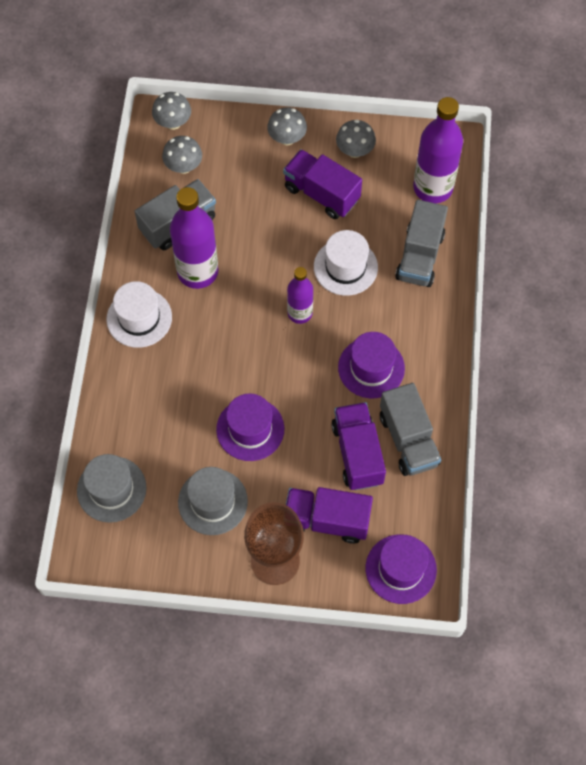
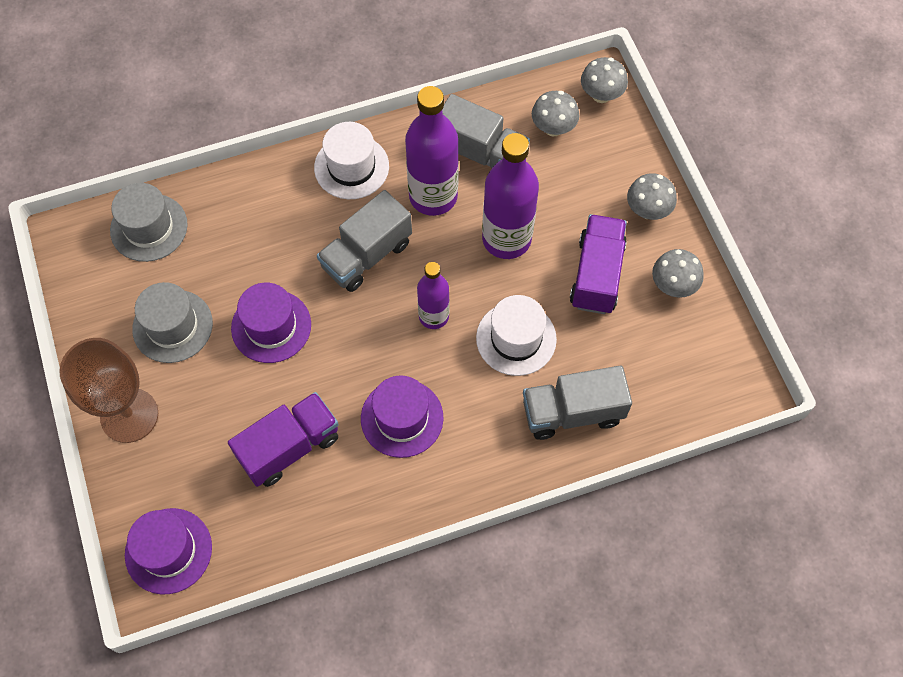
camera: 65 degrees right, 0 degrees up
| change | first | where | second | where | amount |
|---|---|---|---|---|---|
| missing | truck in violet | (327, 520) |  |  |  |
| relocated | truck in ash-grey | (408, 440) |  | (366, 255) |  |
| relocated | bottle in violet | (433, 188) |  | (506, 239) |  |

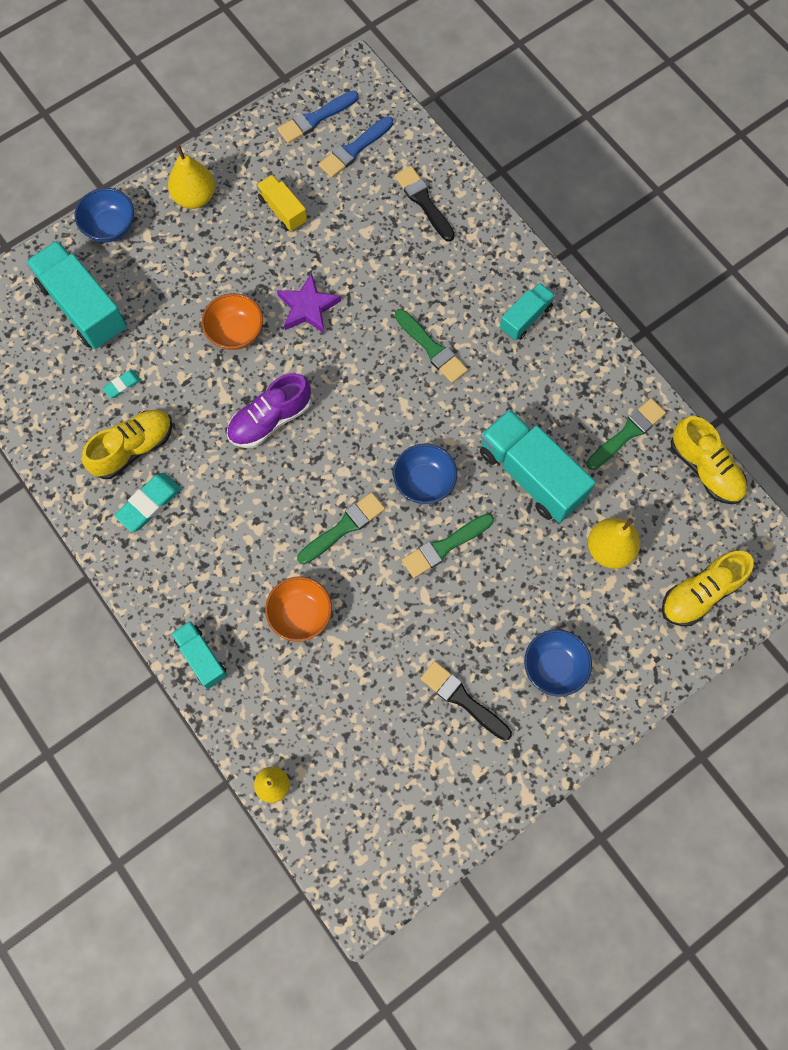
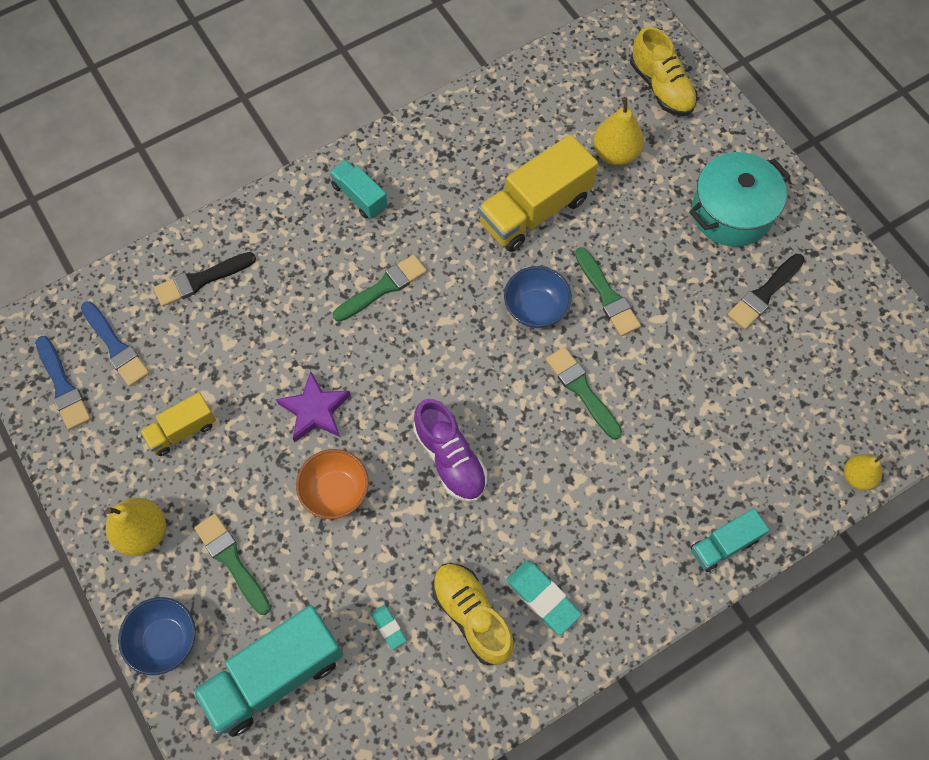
camera: 85 degrees left, 5 degrees down
| change | first | where | second | where | amount |
|---|---|---|---|---|---|
| missing | deep dish in orange-coloured | (300, 614) |  |  |  |
| colour | truck in aqua | (531, 475) | truck in yellow | (534, 210) |  |
| exchanged | deep dish in blue | (554, 667) | stockpot in aqua | (731, 213) |  |
| relocated | brush in green | (627, 433) |  | (231, 560) |  |
| missing | shoe in yellow | (705, 468) |  |  |  |

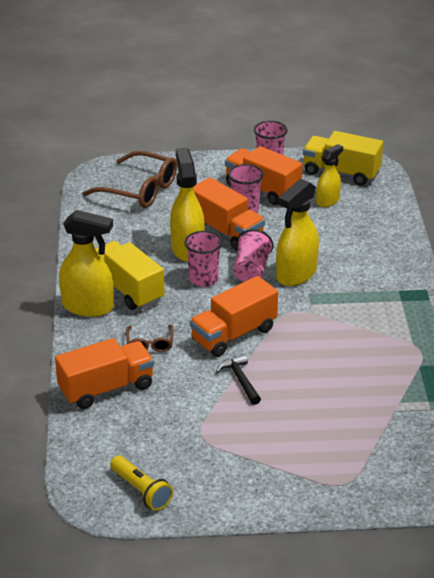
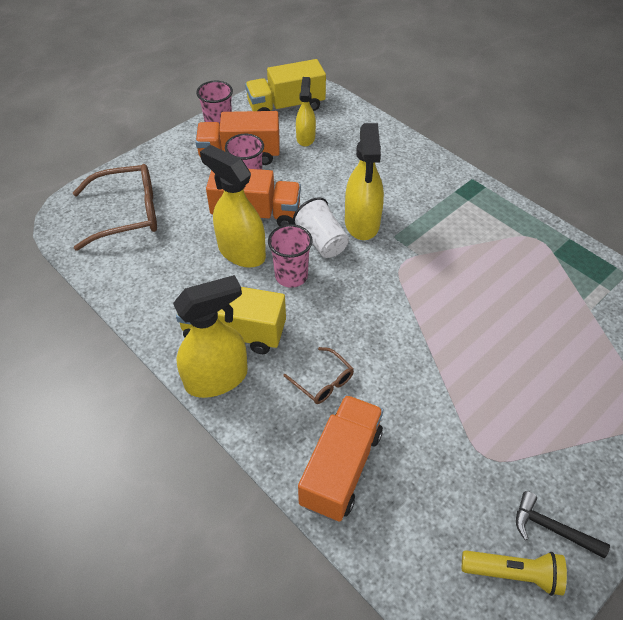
camera: 40 degrees left, 15 degrees up
| change | first | where | second | where | amount |
|---|---|---|---|---|---|
| missing | truck in orange-coloured | (233, 334) |  |  |  |
| relocated | claw hammer in jet-black | (240, 380) |  | (552, 529) |  |
| colour | tumbler in rose-pink | (251, 270) | tumbler in pure white | (321, 241) |  |

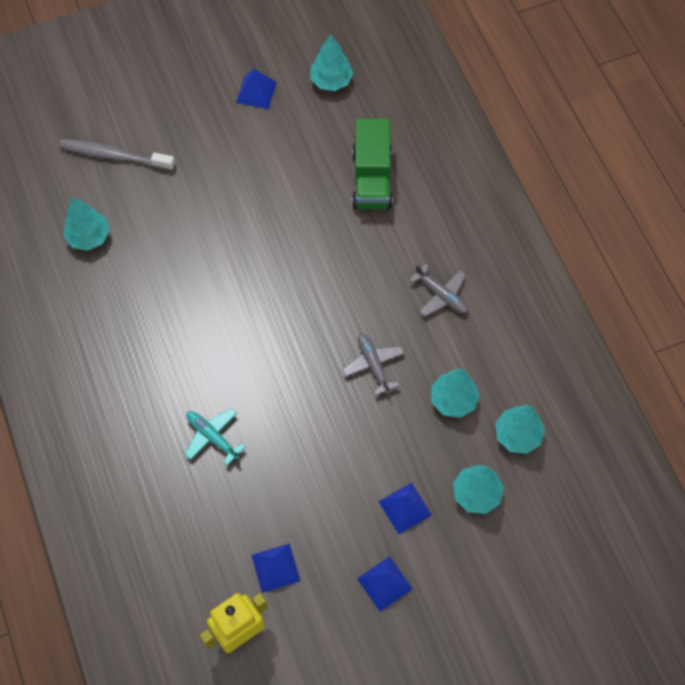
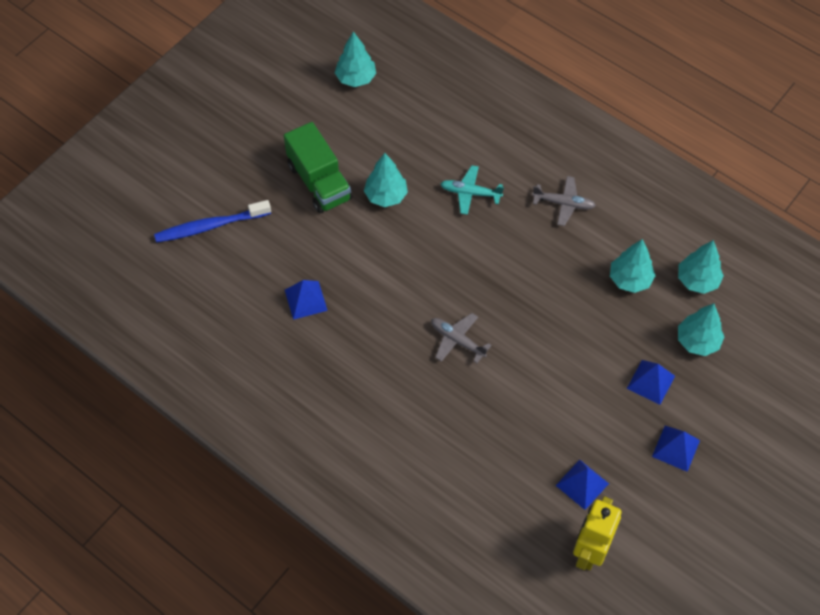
camera: 30 degrees left, 5 degrees down
| change | first | where | second | where | amount |
|---|---|---|---|---|---|
| colour | tooth brush in ash-grey | (114, 156) | tooth brush in blue | (210, 226) |  |
| relocated | tree in aqua | (89, 237) |  | (386, 196) |  |
| relocated | aeroplane in aqua | (212, 436) |  | (470, 193) |  |
| relocated | pyramid shape in blue | (256, 92) |  | (305, 300) |  |
| relocated | aeroplane in ash-grey | (373, 365) |  | (457, 340) |  |
| relocated | truck in green | (371, 179) |  | (319, 182) |  |

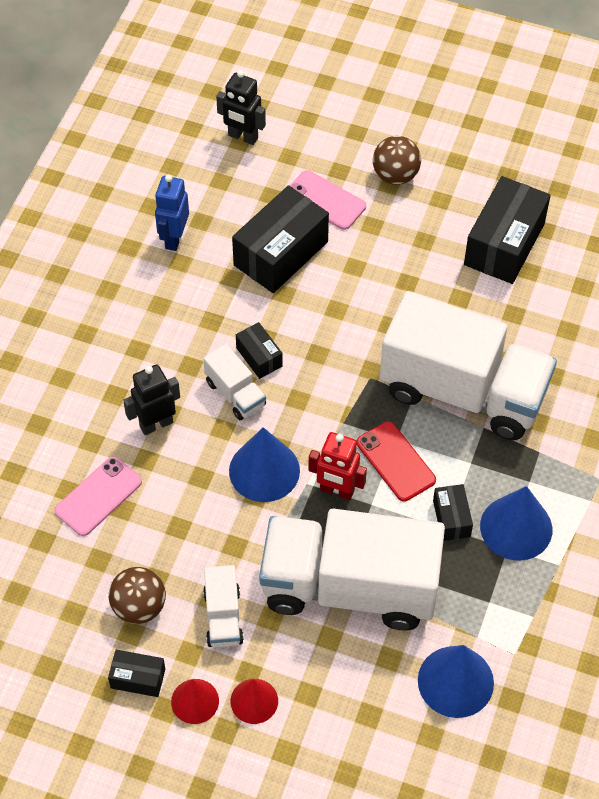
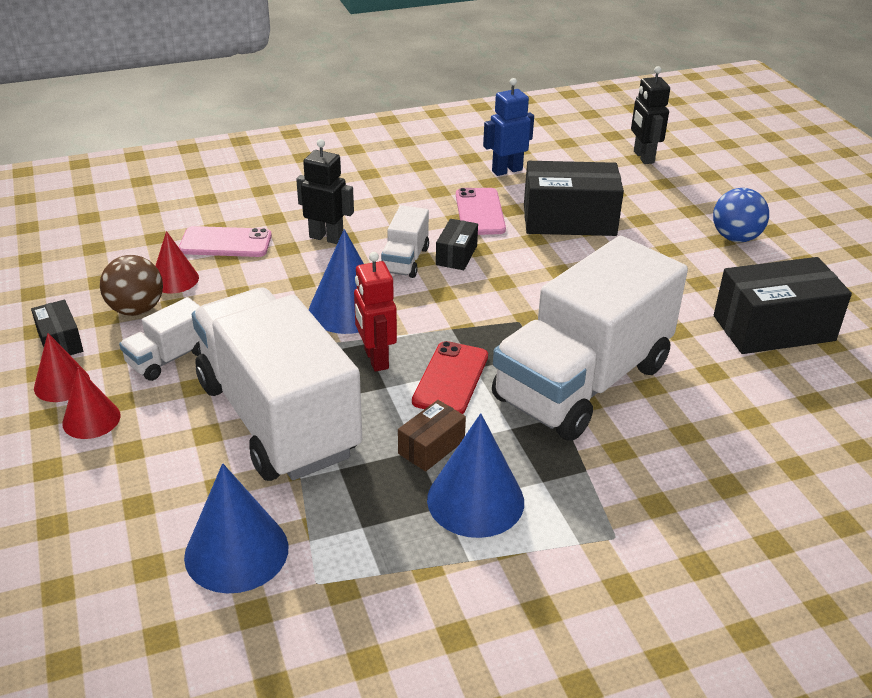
camera: 50 degrees right, 20 degrees down
| change | first | where | second | where | amount |
|---|---|---|---|---|---|
| relocated | smartphone in rose-pink | (325, 200) |  | (479, 212) |  |
| colour | ball in brown | (395, 175) | ball in blue | (735, 238) |  |
| spun | truck in pure white | (463, 391) |  | (582, 382) | 60 degrees clockwise |
| colour | box in jet-black | (451, 518) | box in brown | (431, 447) |  |
| appeared |  |  | cone in crimson | (174, 279) |  |

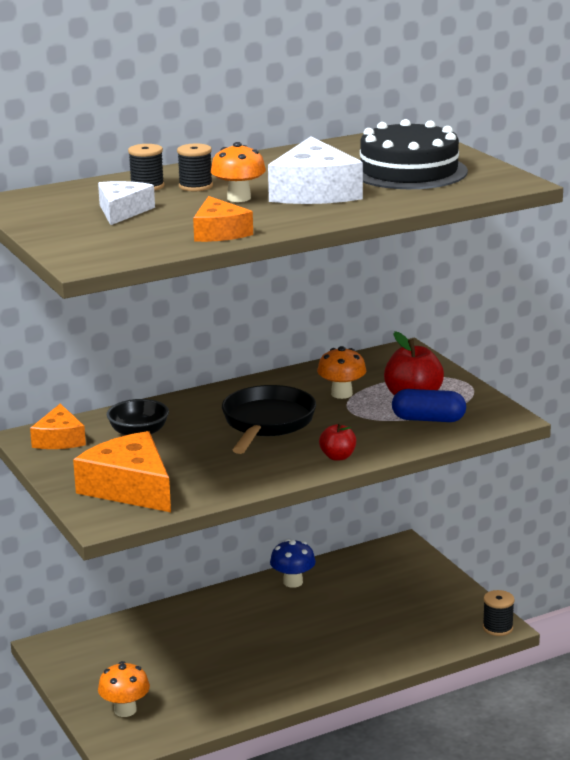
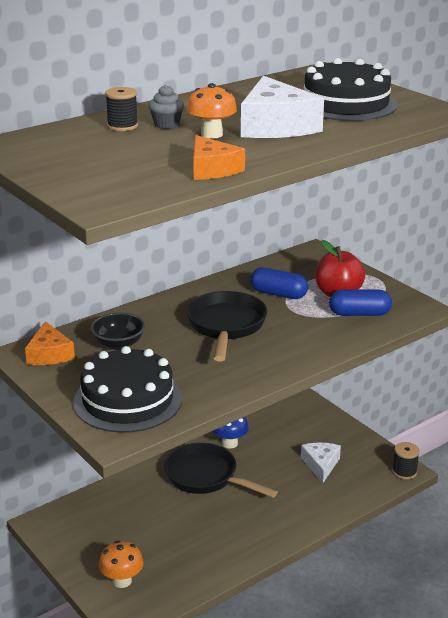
camera: 10 degrees left, 5 degrees up
| change | first | where | second | where | amount |
|---|---|---|---|---|---|
| exchanged | cheese wedge in orange-coloured | (130, 488) | gateau in jet-black | (128, 400) |  |
| relocated | cheese wedge in pure white | (122, 211) |  | (321, 465) |  |
| exchanged | spool in jet-black | (195, 186) | fairy cake in ash-grey | (166, 124) |  |
| exchanged | toadstool in orange-coloured | (341, 394) | pill in blue | (278, 294) |  |
| missing | apple in crimson | (338, 457) |  |  |  |
| appeared |  |  | frying pan in jet-black | (206, 477) |  |

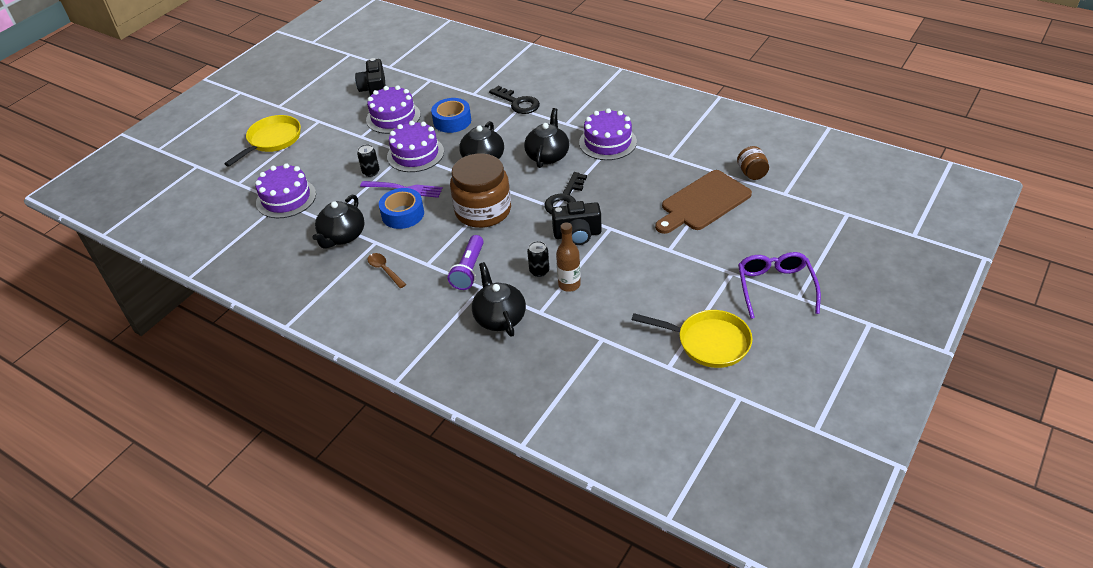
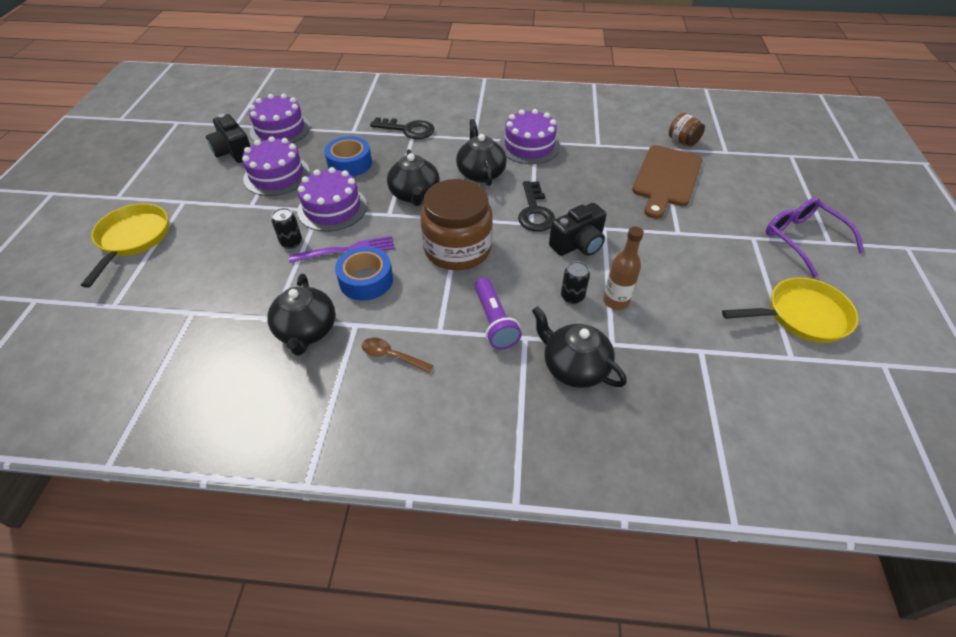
camera: 30 degrees left, 5 degrees up
| change | first | where | second | where | amount |
|---|---|---|---|---|---|
| relocated | gateau in violet | (286, 198) |  | (280, 129) |  |

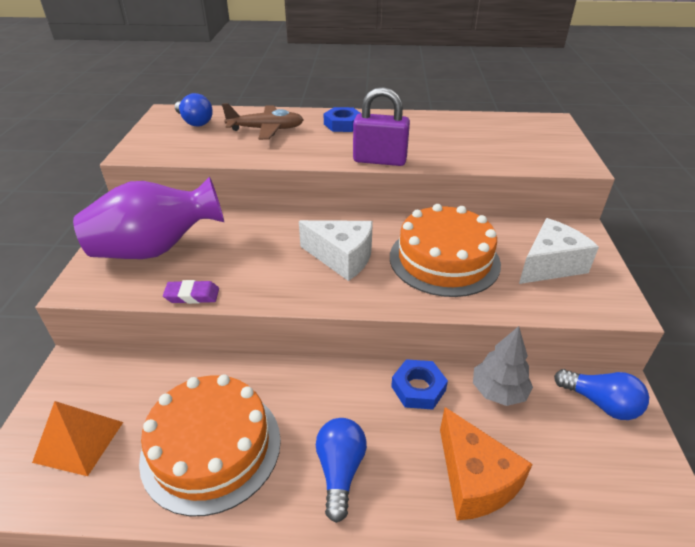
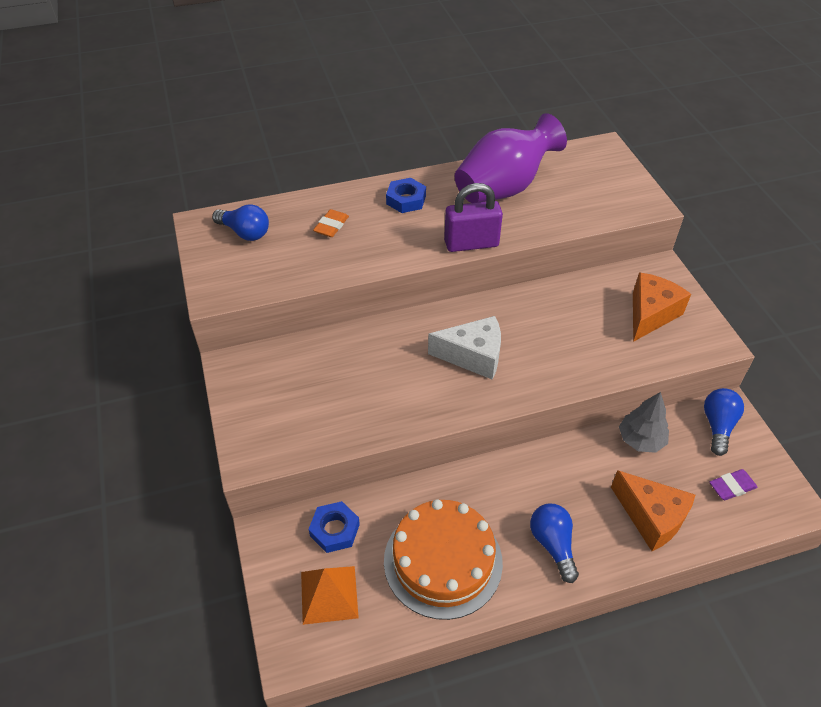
camera: 20 degrees left, 10 degrees up
| change | first | where | second | where | amount |
|---|---|---|---|---|---|
| relocated | vase in violet | (156, 249) |  | (504, 188) |  |
| relocated | gum eraser in violet | (192, 295) |  | (732, 487) |  |
| exchanged | aeroplane in brown | (266, 129) | gum eraser in orange-coloured | (331, 226) |  |
| missing | gateau in orange-coloured | (444, 260) |  |  |  |
| relocated | hexagon nut in blue | (418, 388) |  | (335, 530) |  |
| colour | cheese wedge in pure white | (550, 265) | cheese wedge in orange-coloured | (650, 314) |  |
| spun | lightbulb in blue | (600, 403) |  | (717, 426) | 90 degrees counterclockwise |

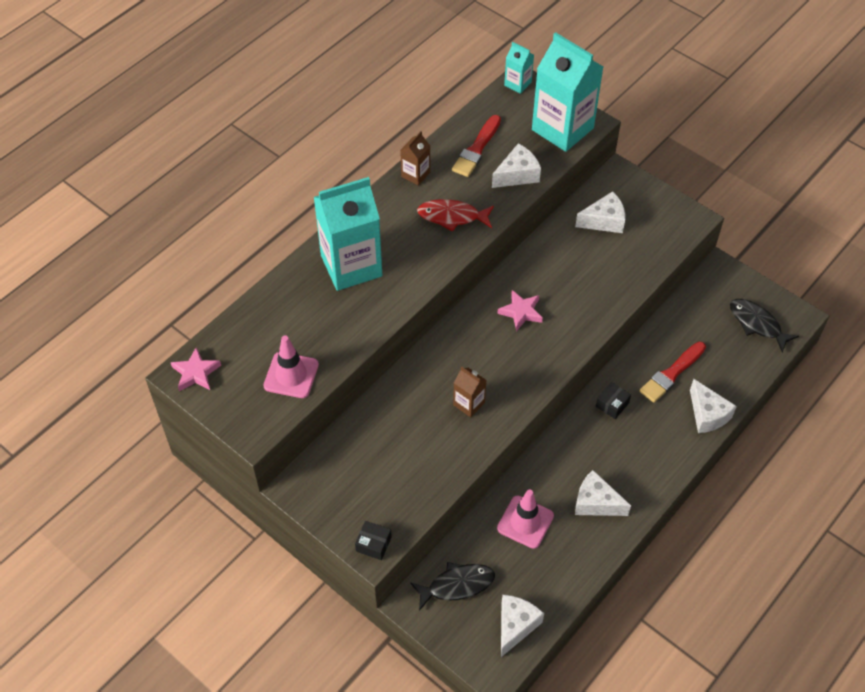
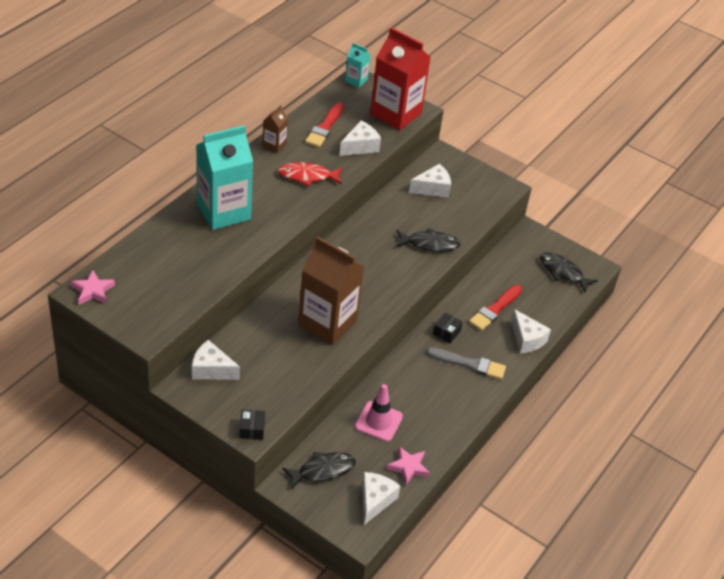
camera: 10 degrees left, 10 degrees down
| change | first | where | second | where | amount |
|---|---|---|---|---|---|
| missing | safety cone in rose-pink | (291, 375) |  |  |  |
| spun | box in jet-black | (373, 544) |  | (252, 429) | 75 degrees clockwise |
| size | juice carton in brown | (469, 404) |  | (327, 323) | x2.18 |
| relocated | star in rose-pink | (521, 312) |  | (408, 467) |  |
| colour | juice carton in aqua | (562, 129) | juice carton in crimson | (396, 114) |  |
| relocated | cheese wedge in pure white | (596, 503) |  | (211, 370) |  |
| appeared |  |  | fish figure in jet-black | (429, 244) |  |
| appeared |  |  | brush in ash-grey | (469, 364) |  |

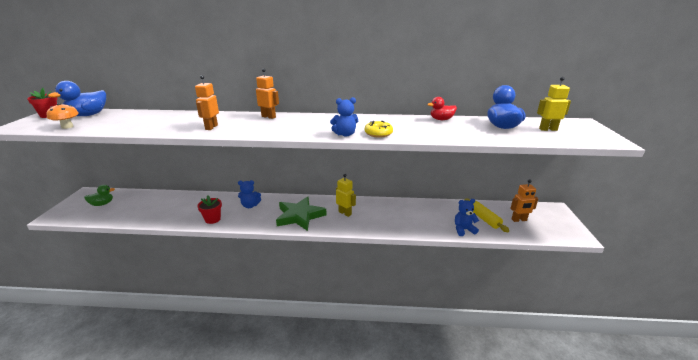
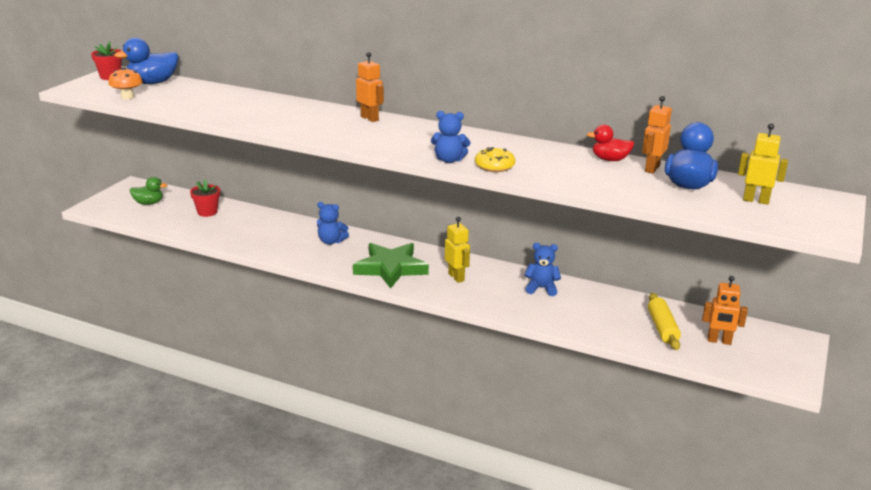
camera: 20 degrees right, 0 degrees up
| change | first | where | second | where | amount |
|---|---|---|---|---|---|
| relocated | robot in orange-coloured | (211, 127) |  | (651, 169) |  |
| relocated | flower pot in crimson | (212, 219) |  | (207, 212) |  |
| relocated | teddy bear in blue | (463, 230) |  | (541, 288) |  |

